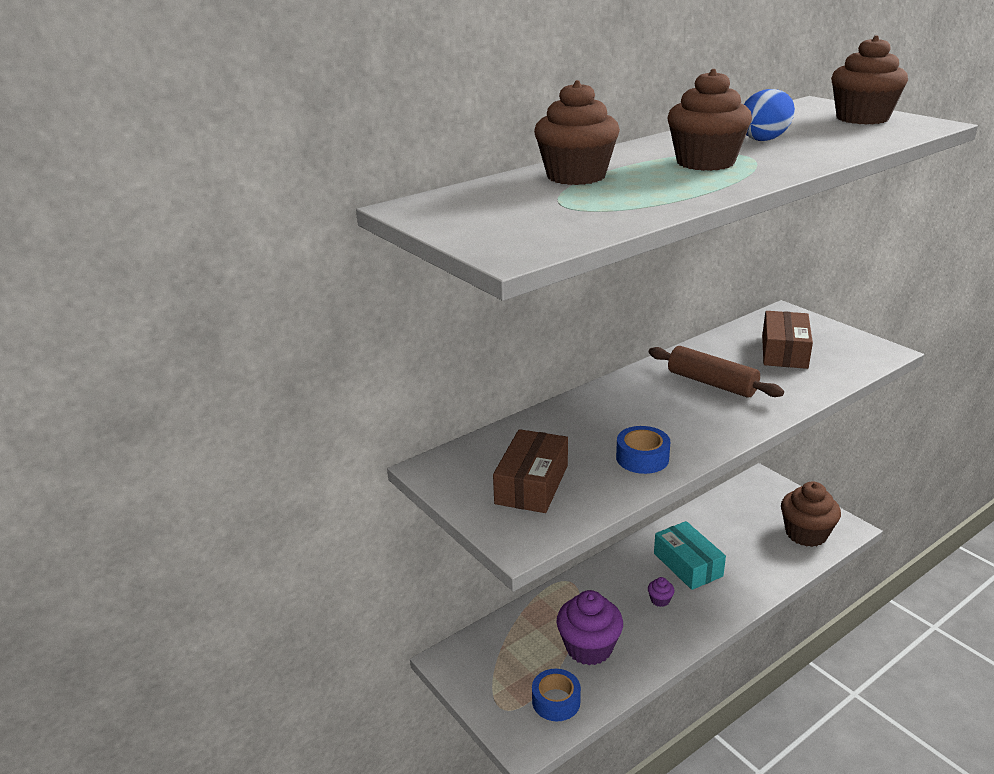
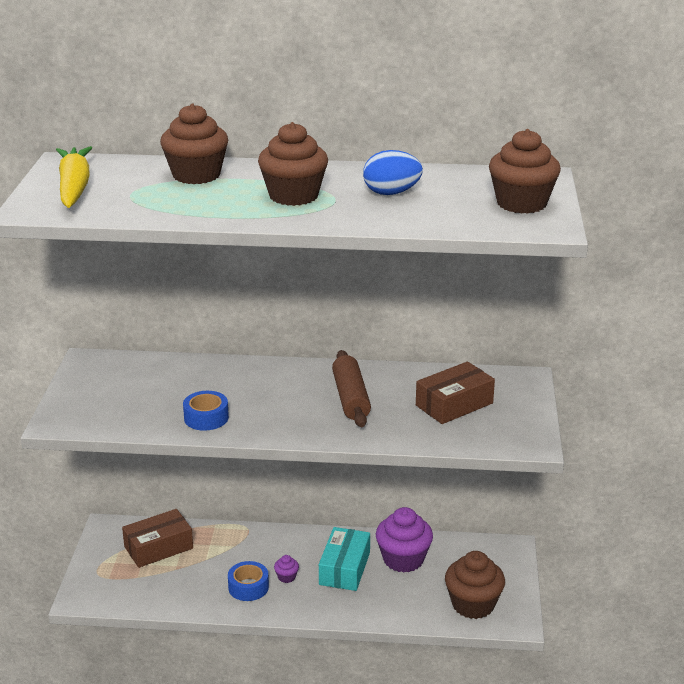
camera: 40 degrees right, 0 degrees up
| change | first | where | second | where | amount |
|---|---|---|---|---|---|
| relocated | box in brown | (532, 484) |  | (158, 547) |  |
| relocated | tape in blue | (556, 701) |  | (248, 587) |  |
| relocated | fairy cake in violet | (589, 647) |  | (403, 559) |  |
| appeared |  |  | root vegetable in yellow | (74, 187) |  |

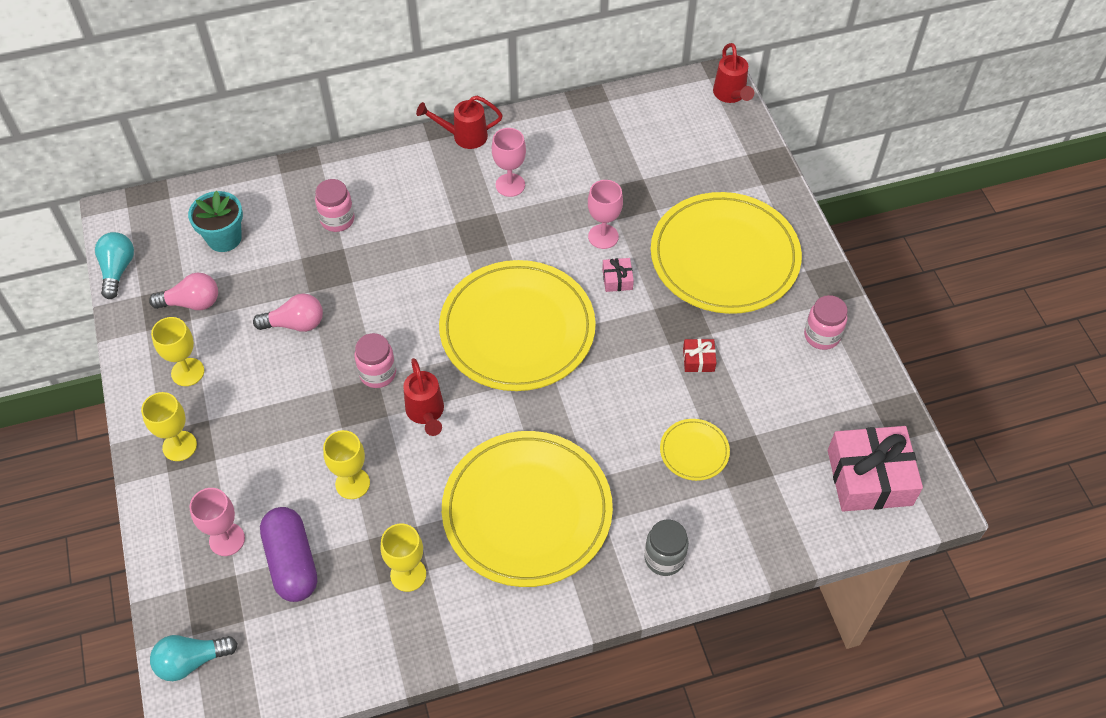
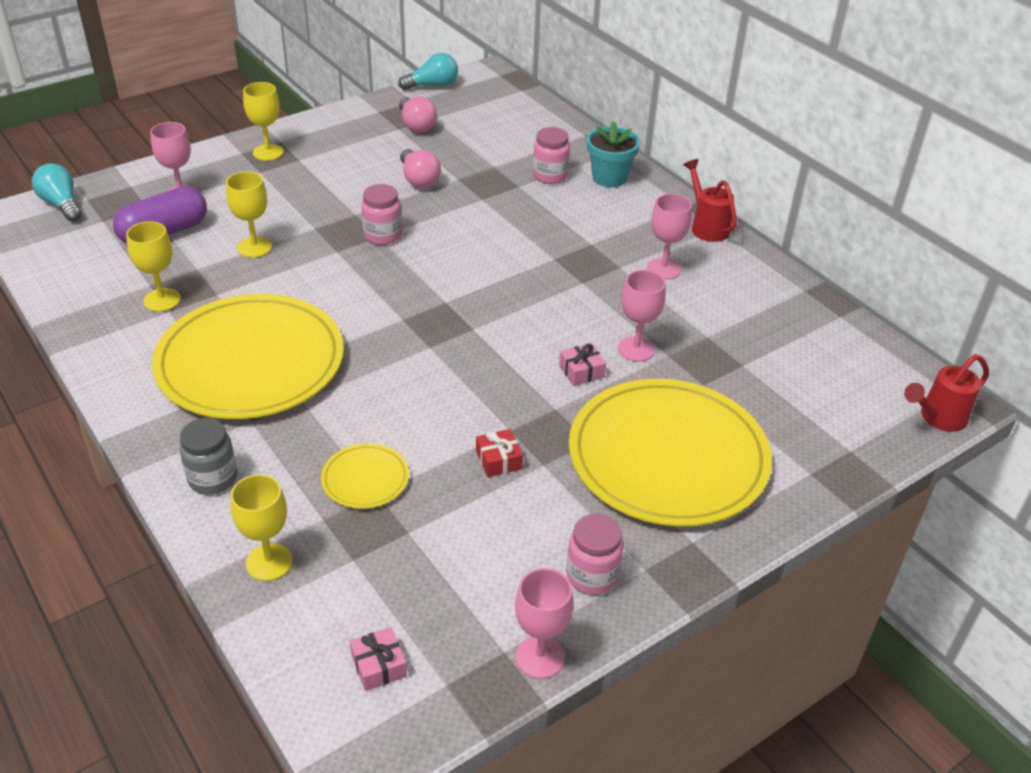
camera: 70 degrees right, 15 degrees down
| change | first | where | second | where | amount |
|---|---|---|---|---|---|
| relocated | wine glass in yellow | (187, 372) |  | (269, 562) |  |
| relocated | flower pot in aqua | (224, 238) |  | (609, 178) |  |
| missing | watering pot in crimson | (426, 413) |  |  |  |
| missing | plate in yellow | (517, 329) |  |  |  |
| size | gift in rose-pink | (869, 477) |  | (379, 665) | x0.44 |
| appeared |  |  | wine glass in rose-pink | (540, 657) |  |

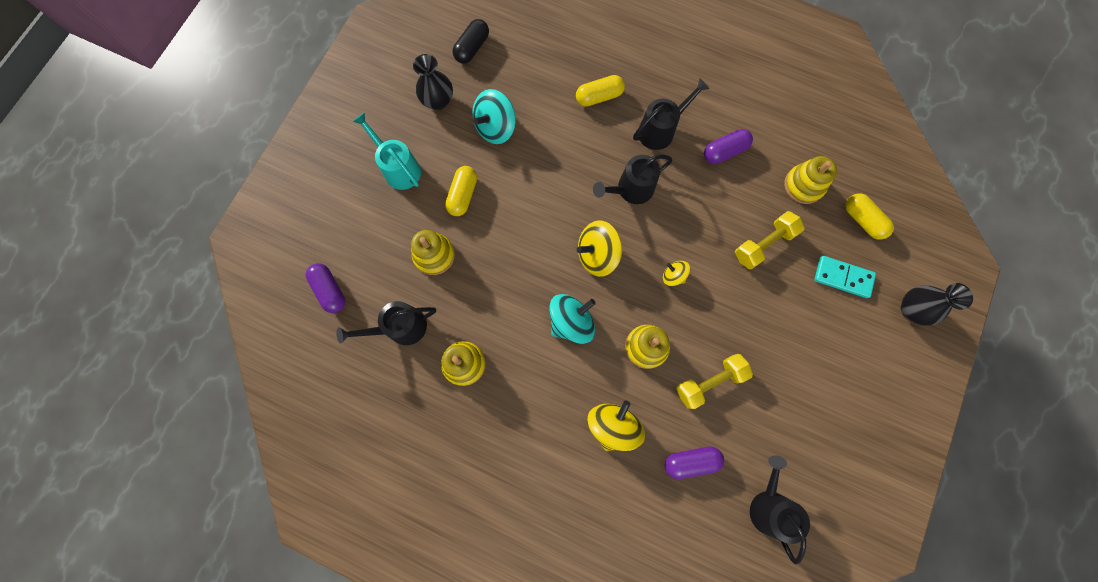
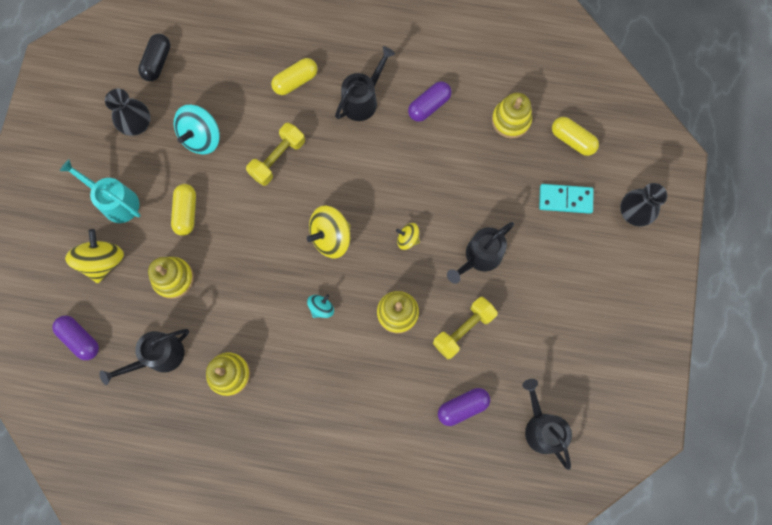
camera: 15 degrees left, 0 degrees up
| change | first | where | second | where | amount |
|---|---|---|---|---|---|
| size | whirligig in aqua | (571, 322) |  | (321, 308) | x0.55 |
| relocated | whirligig in yellow | (613, 425) |  | (103, 261) |  |
| relocated | watering pot in jet-black | (630, 189) |  | (479, 257) |  |
| relocated | hand weight in yellow | (763, 244) |  | (277, 159) |  |

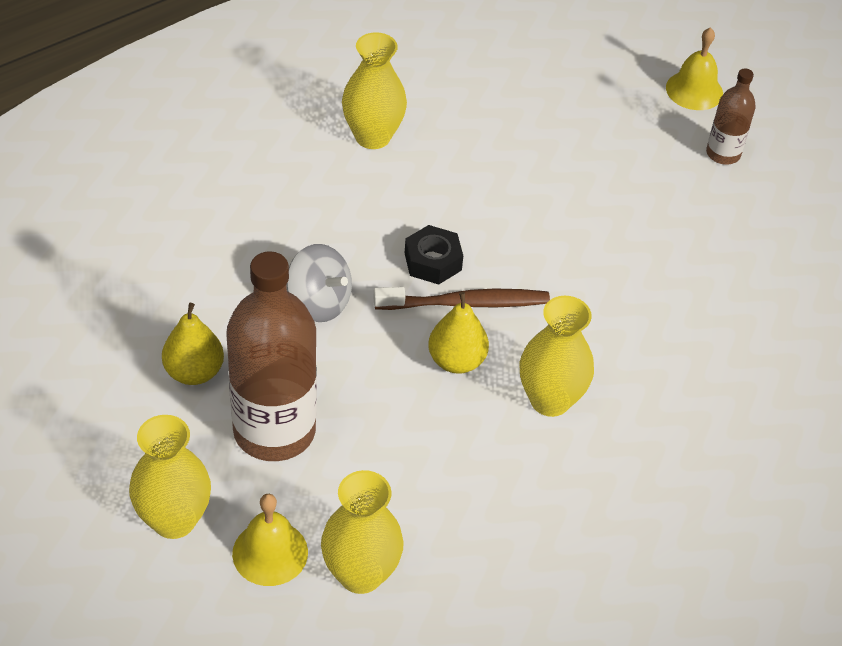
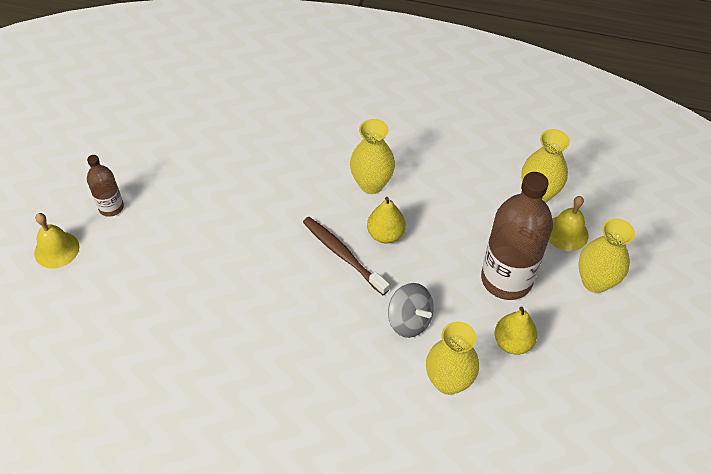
camera: 125 degrees left, 5 degrees up
| change | first | where | second | where | amount |
|---|---|---|---|---|---|
| spun | whirligig in ash-grey | (319, 303) |  | (409, 320) | 135 degrees clockwise |
| relocated | vase in yellow | (372, 137) |  | (448, 381) |  |
| missing | hexagon nut in jet-black | (433, 261) |  |  |  |

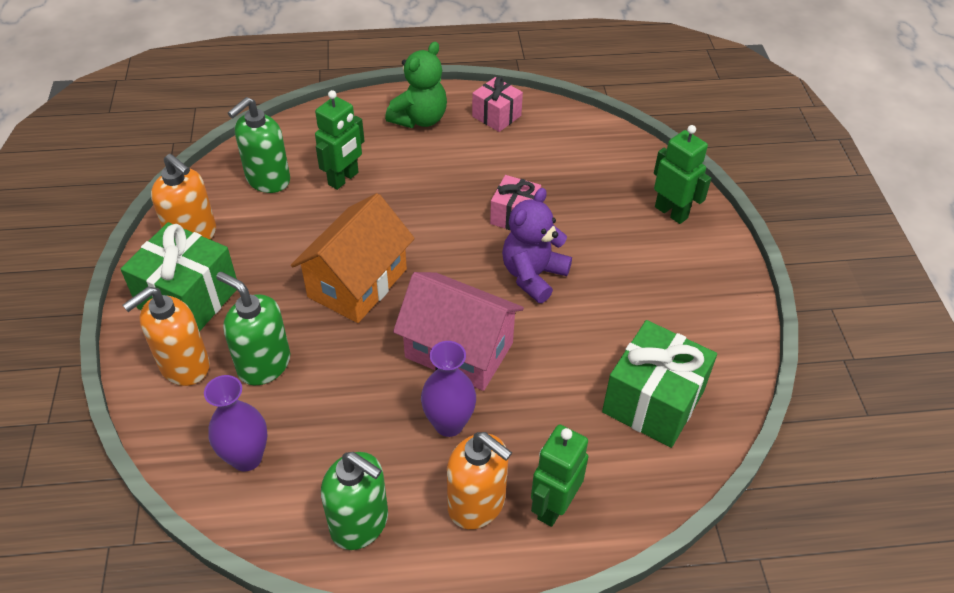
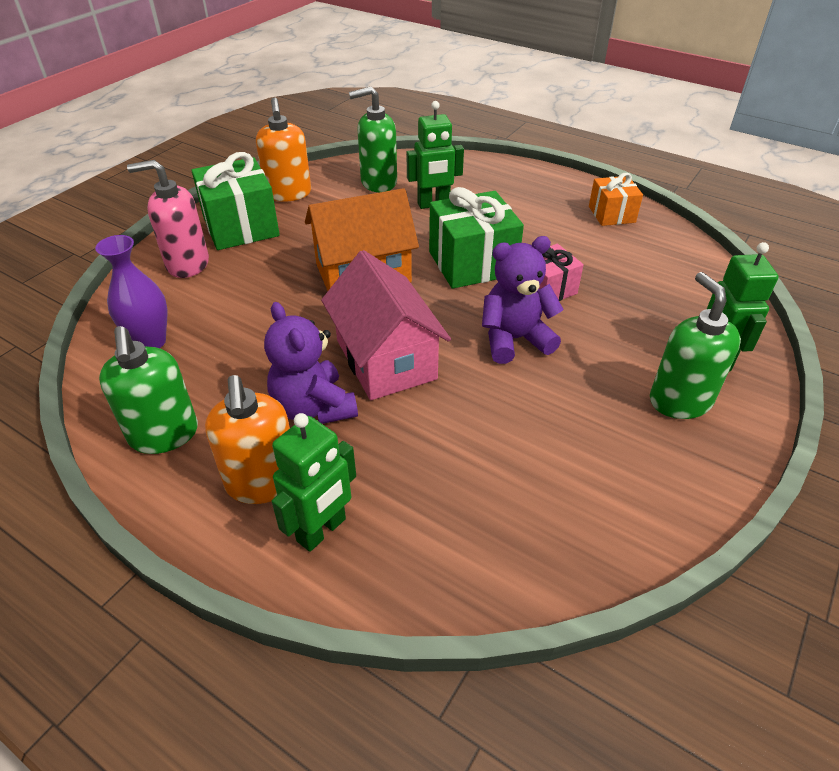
camera: 40 degrees right, 5 degrees down
| change | first | where | second | where | amount |
|---|---|---|---|---|---|
| colour | soap pump in orange-coloured | (184, 366) | soap pump in rose-pink | (187, 264) |  |
| relocated | soap pump in green | (264, 364) |  | (679, 401) |  |
| missing | teddy bear in green | (420, 119) |  |  |  |
| exchanged | vase in violet | (449, 424) | teddy bear in violet | (313, 408) |  |
| colour | gift in rose-pink | (496, 116) | gift in orange-coloured | (611, 214) |  |
| spun | robot in green | (553, 506) |  | (322, 530) | 150 degrees clockwise |
| relocated | gift in green | (653, 401) |  | (472, 263) |  |

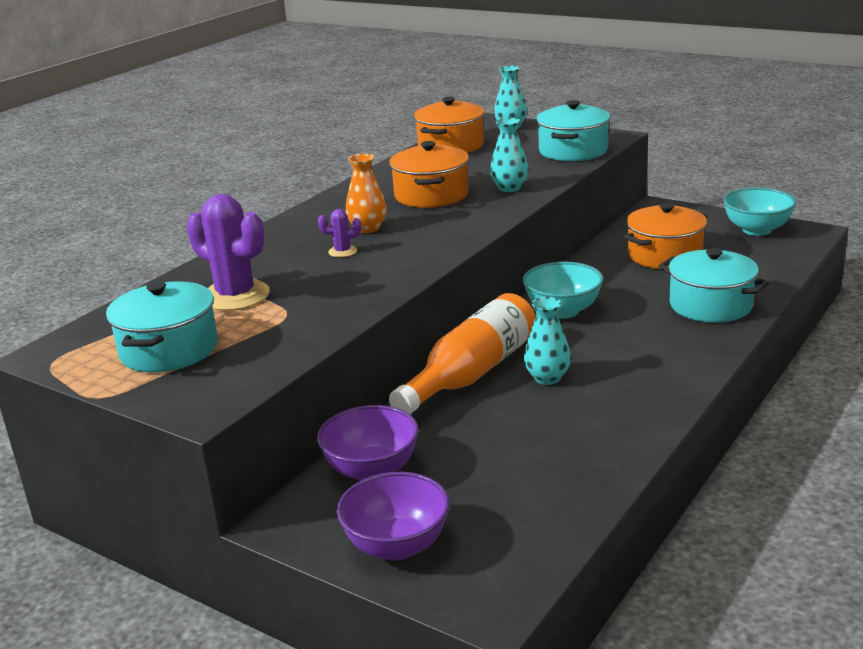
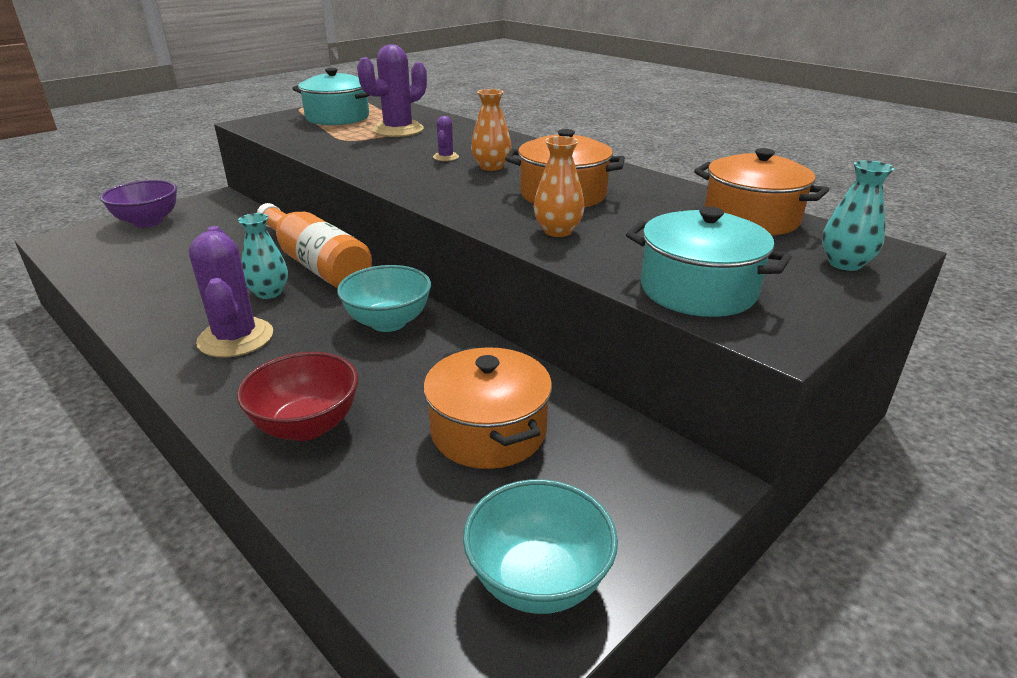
camera: 100 degrees right, 5 degrees up
| change | first | where | second | where | amount |
|---|---|---|---|---|---|
| missing | deep dish in violet | (372, 470) |  |  |  |
| colour | vase in aqua | (509, 188) | vase in orange-coloured | (557, 231) |  |
| exchanged | stockpot in aqua | (710, 305) | deep dish in crimson | (307, 426) |  |
| appeared |  |  | prickly plant in violet | (235, 338) |  |

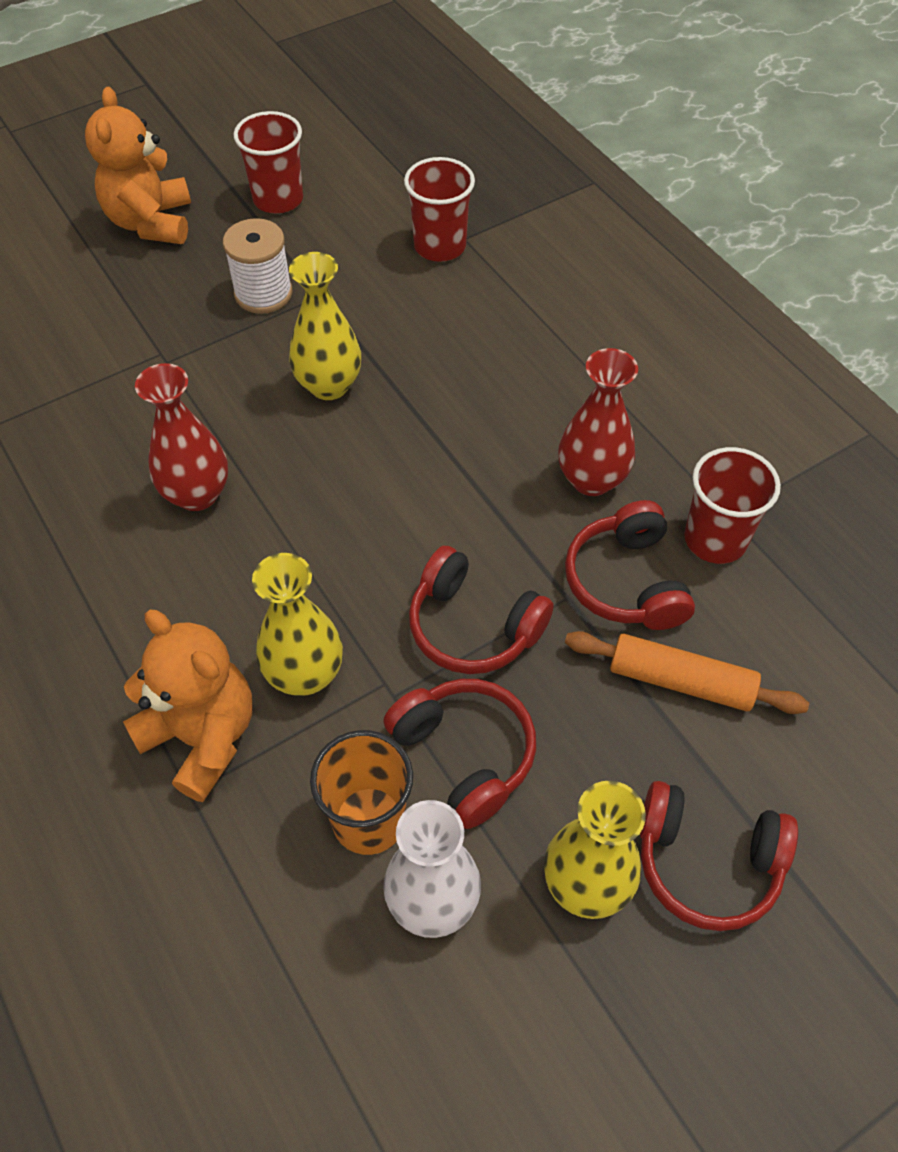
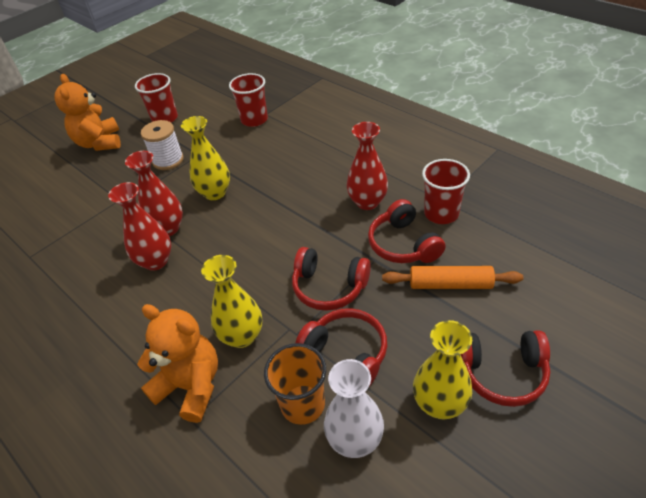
camera: 10 degrees left, 10 degrees down
| change | first | where | second | where | amount |
|---|---|---|---|---|---|
| appeared |  |  | vase in crimson | (168, 228) |  |

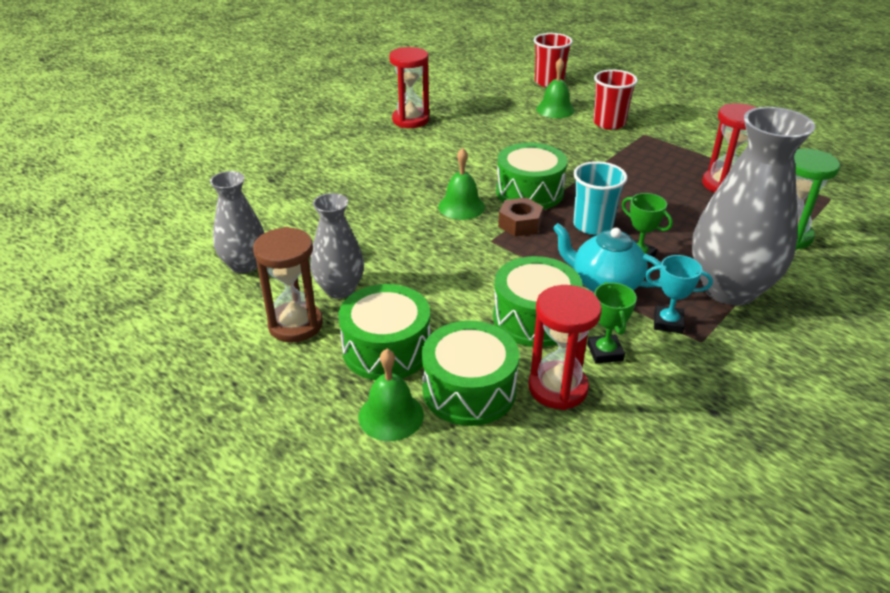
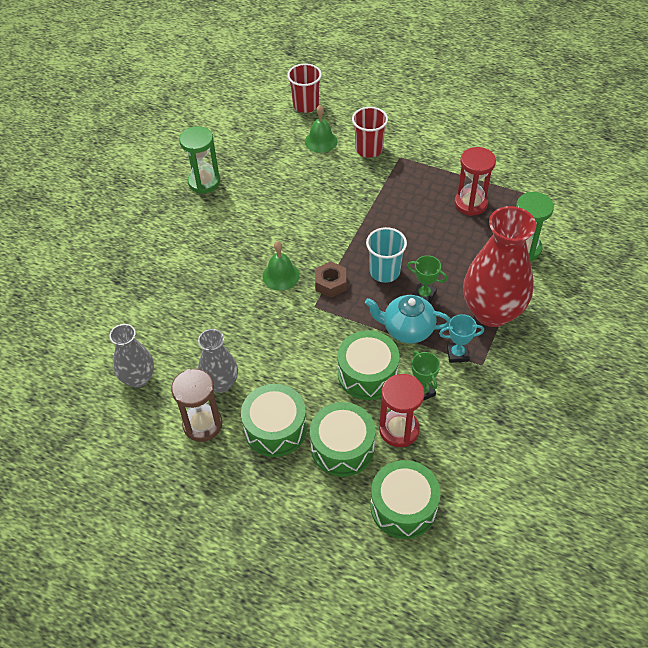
camera: 15 degrees left, 15 degrees up
| change | first | where | second | where | amount |
|---|---|---|---|---|---|
| missing | bell in green | (391, 415) |  |  |  |
| colour | hourglass in crimson | (410, 120) | hourglass in green | (204, 182) |  |
| relocated | toy drum in green | (529, 192) |  | (403, 507) |  |
| colour | vase in ash-grey | (729, 289) | vase in crimson | (492, 312) |  |

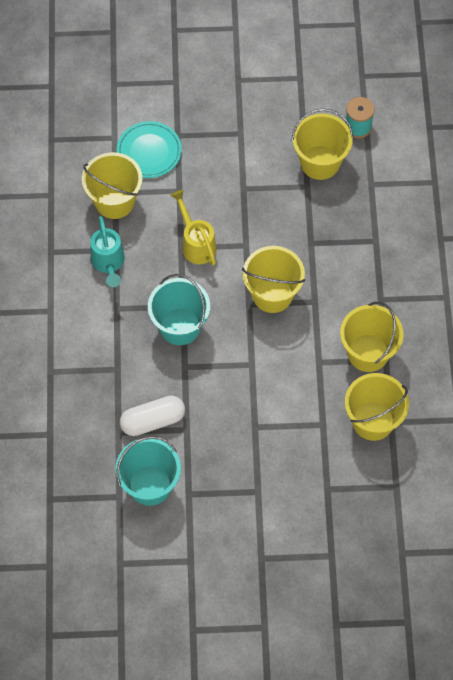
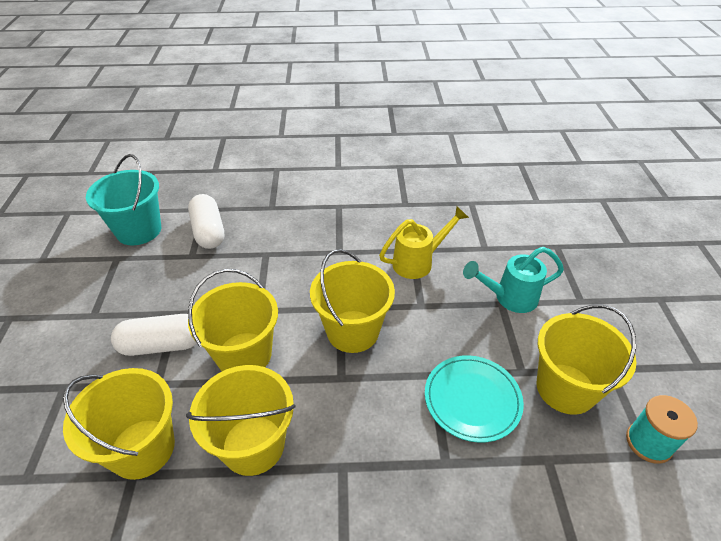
camera: 90 degrees right, 20 degrees down
| change | first | where | second | where | amount |
|---|---|---|---|---|---|
| relocated | bucket in yellow | (114, 201) |  | (244, 355) |  |
| relocated | watering pot in aqua | (108, 263) |  | (509, 298) |  |
| relocated | plate in aqua | (149, 151) |  | (472, 399) |  |
| missing | bucket in aqua | (180, 326) |  |  |  |
| appeared |  |  | pill in pure white | (162, 345) |  |

